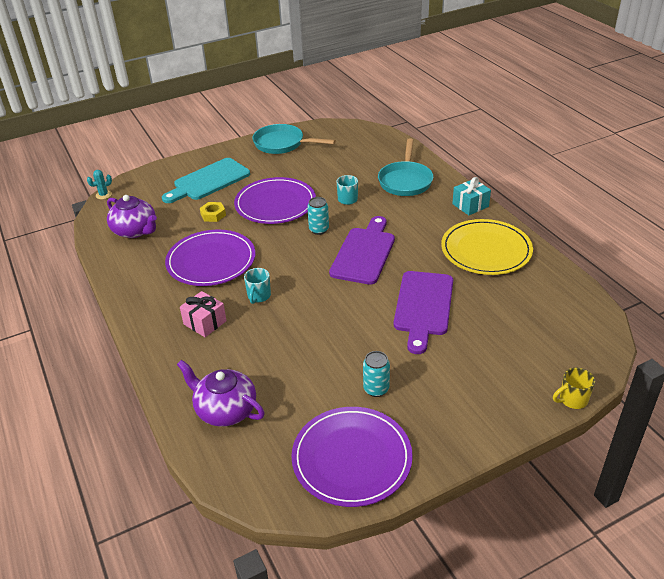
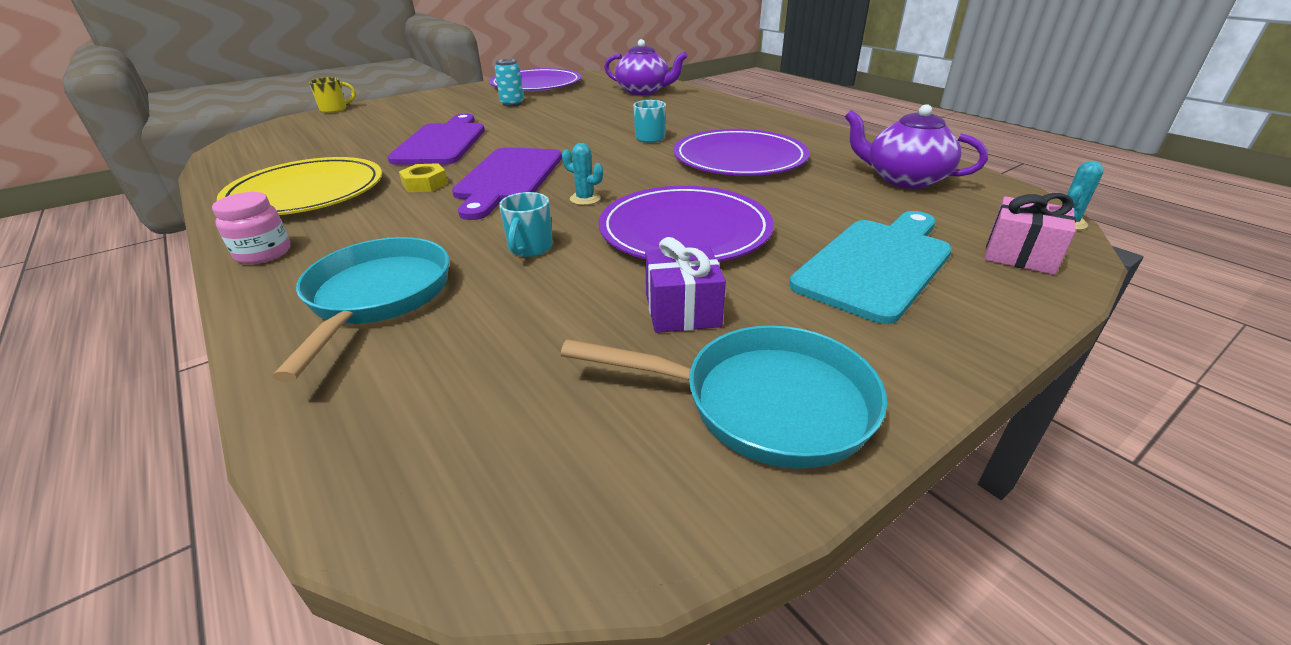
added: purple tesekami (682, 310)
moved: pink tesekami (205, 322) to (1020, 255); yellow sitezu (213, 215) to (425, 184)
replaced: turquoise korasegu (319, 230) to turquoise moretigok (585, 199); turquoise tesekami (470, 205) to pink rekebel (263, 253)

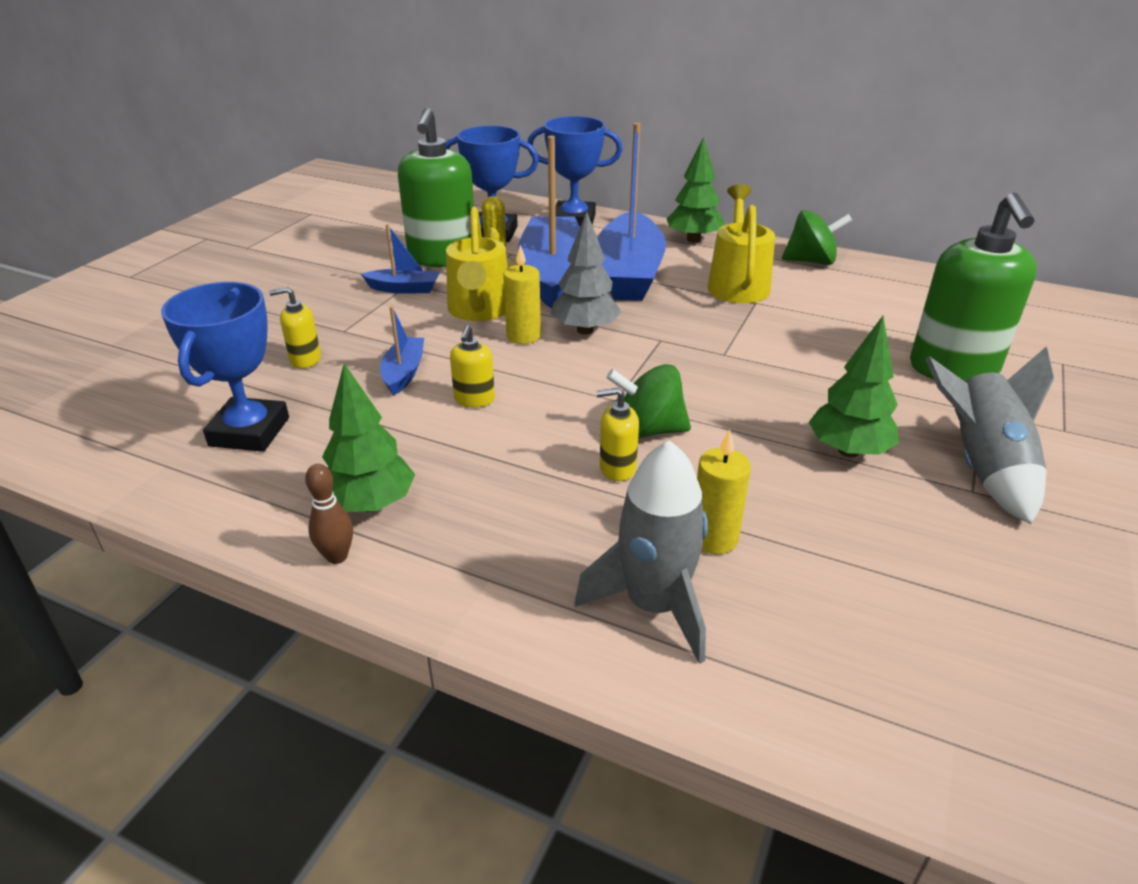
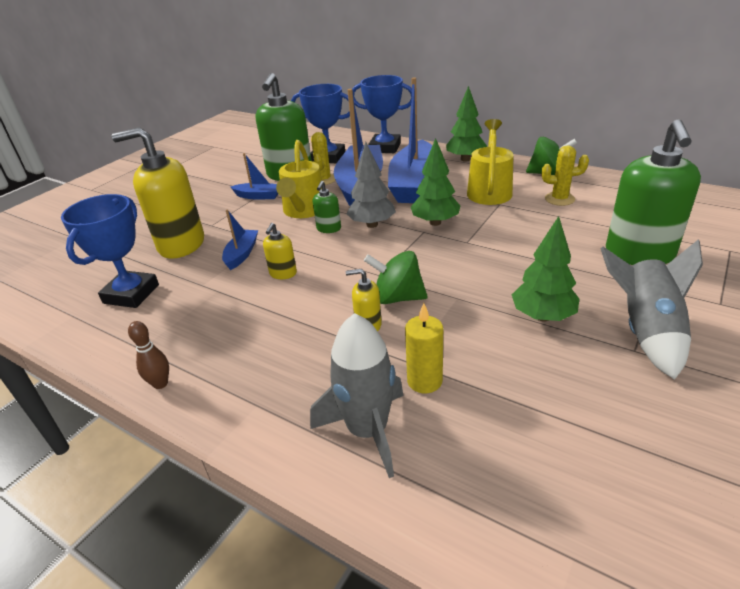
added: yellow moretigok (559, 199)
moved: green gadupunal (370, 504) to (435, 222)
replaced: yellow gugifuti (523, 336) to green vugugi (328, 229)
resized: yellow vugugi (305, 359) = (181, 245) x2.24

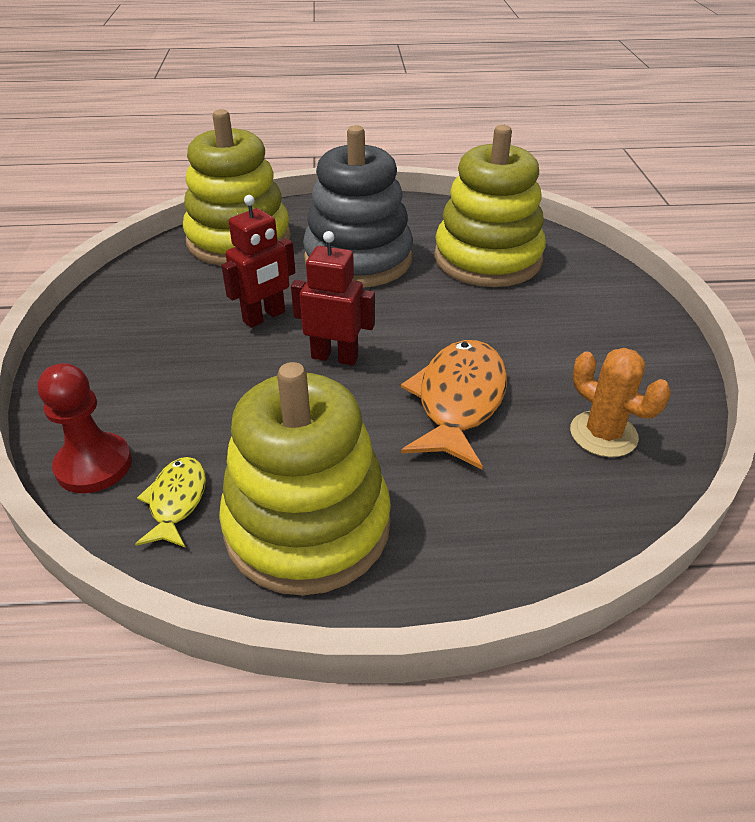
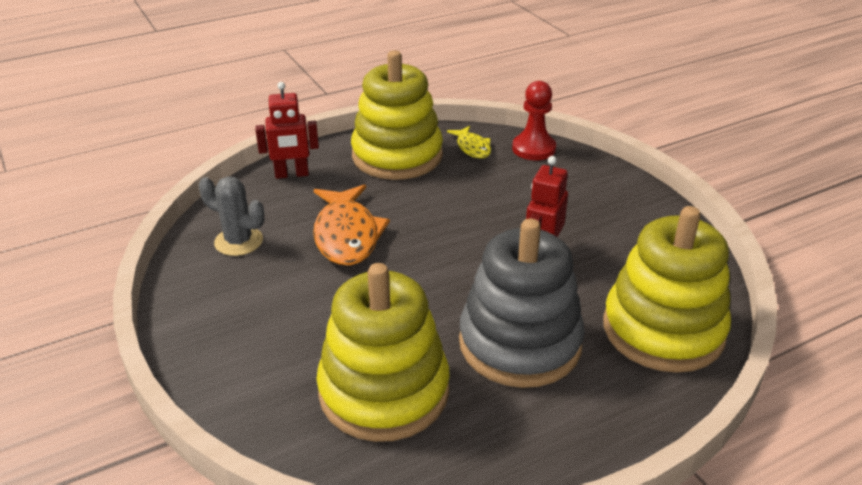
moved: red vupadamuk (335, 357) to (292, 174)
recoloured: orange moretigok (603, 434) to grey moretigok (238, 241)

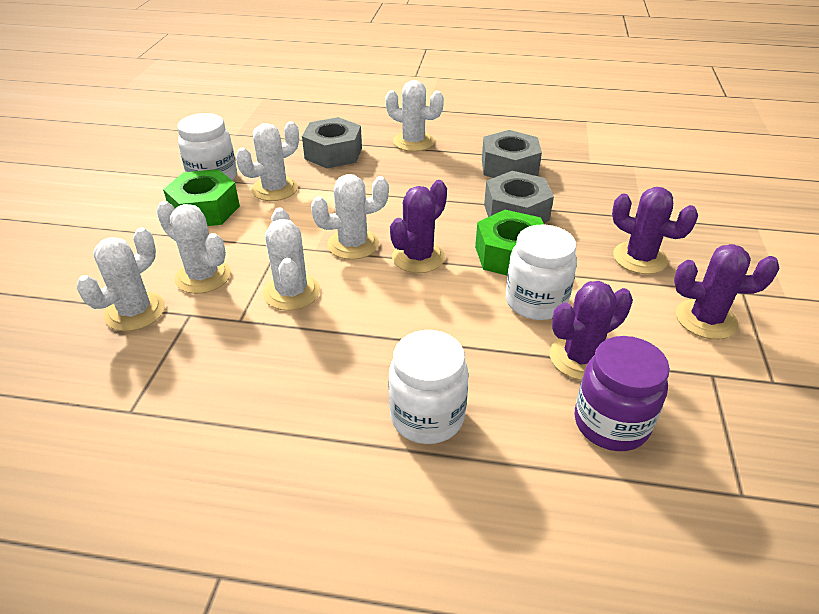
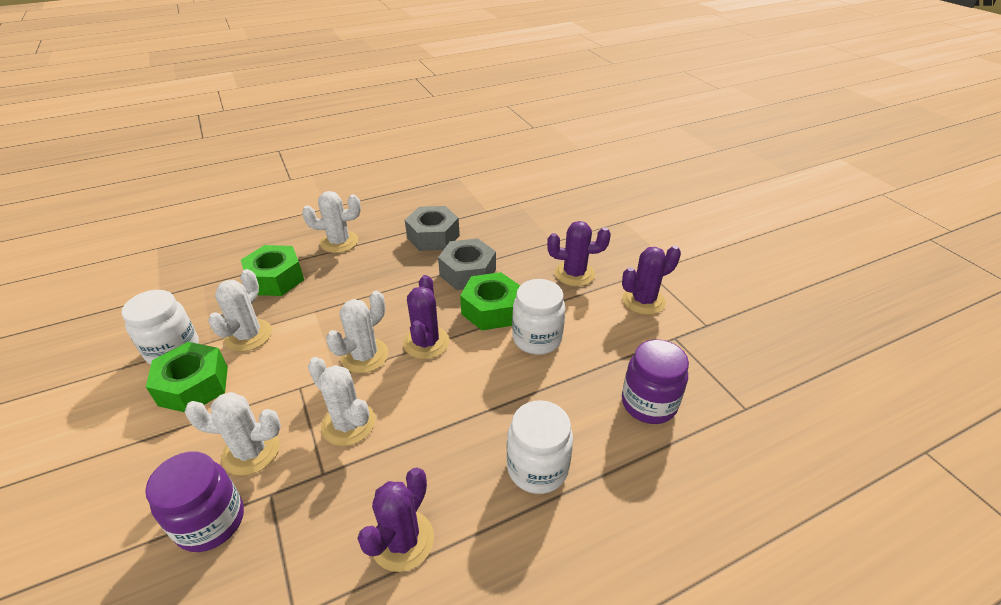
moved: purple moretigok (580, 358) to (402, 540)
replaced: white moretigok (135, 312) to purple rekebel (211, 521)
recoloured: grey sitezu (333, 153) to green sitezu (275, 279)

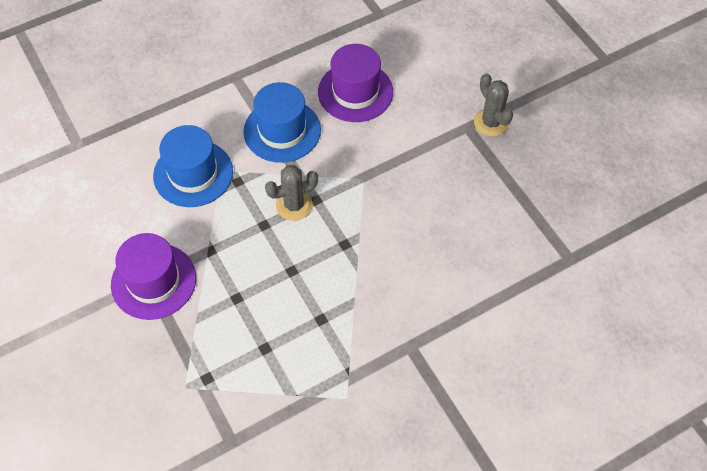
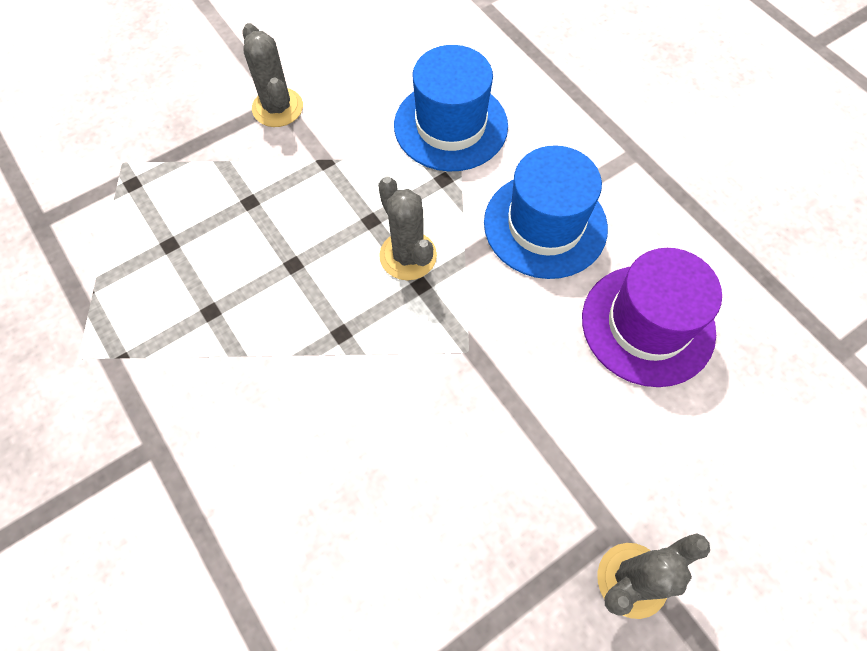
replaced: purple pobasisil (153, 281) to grey moretigok (277, 108)

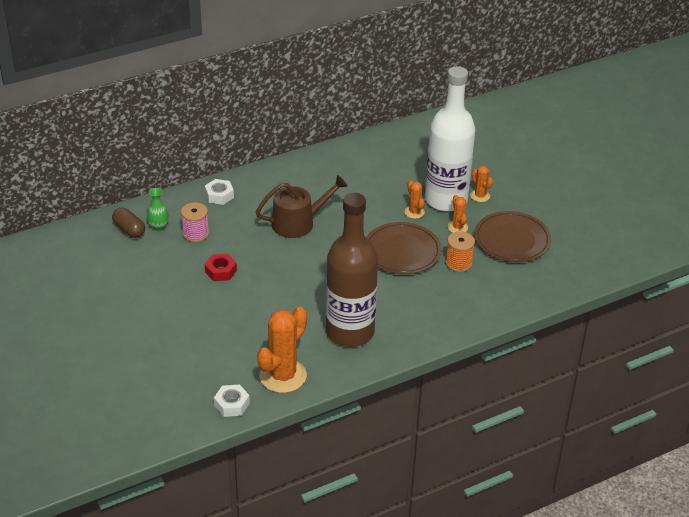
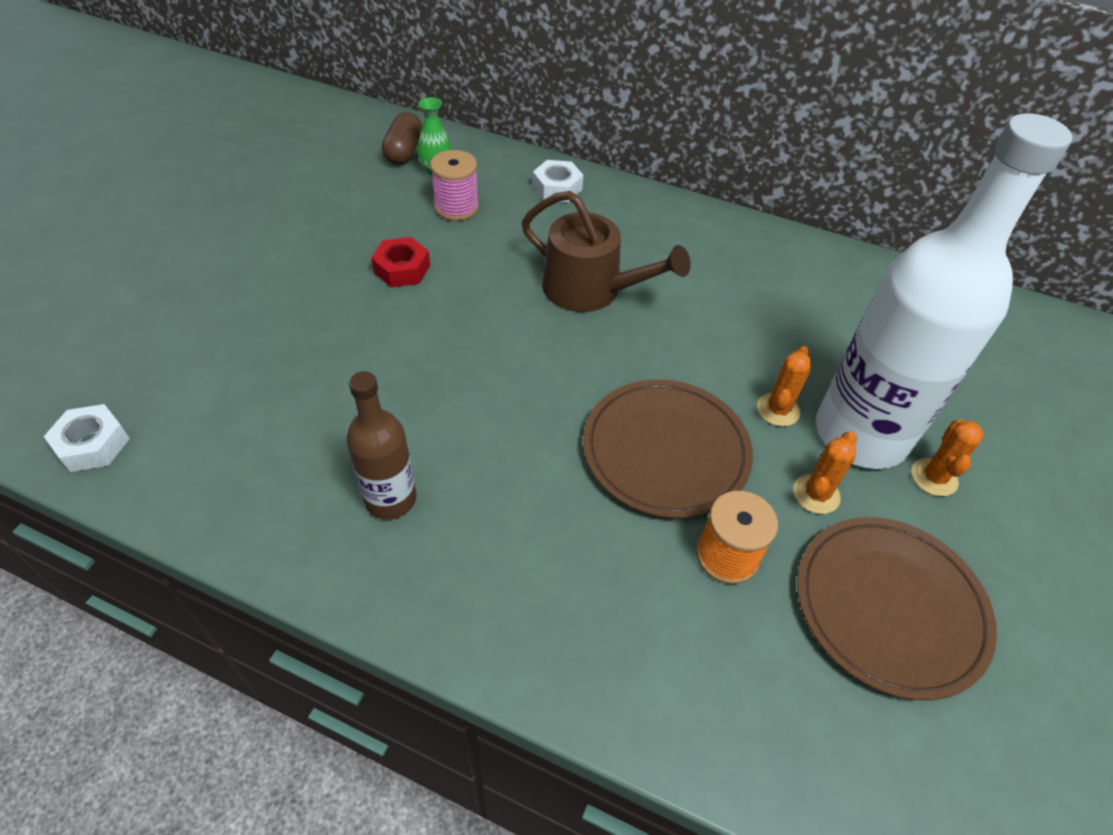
removed: orange moretigok (283, 376)
resized: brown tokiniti (350, 332) = (390, 499) x0.49

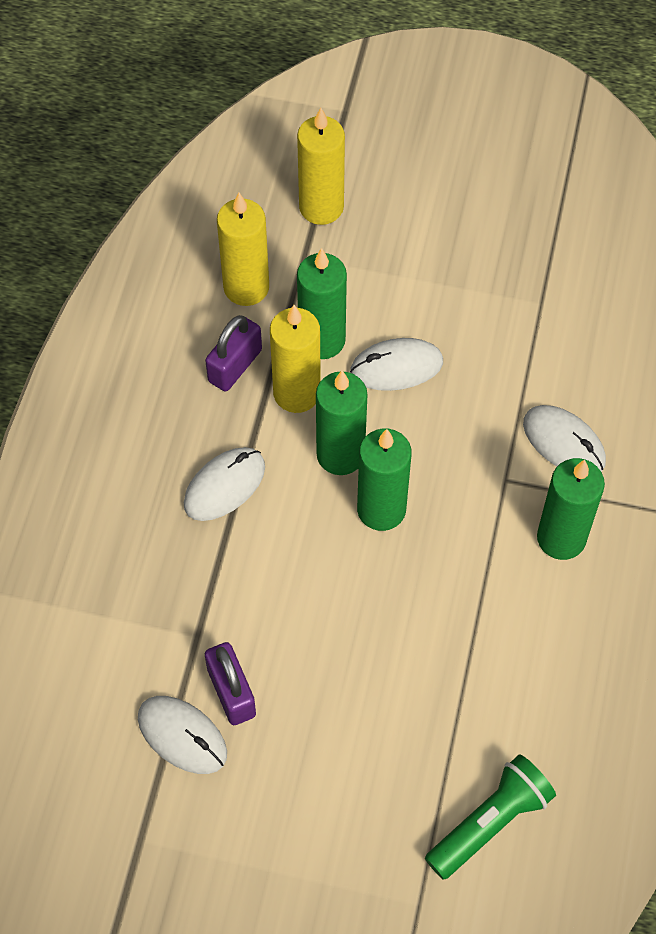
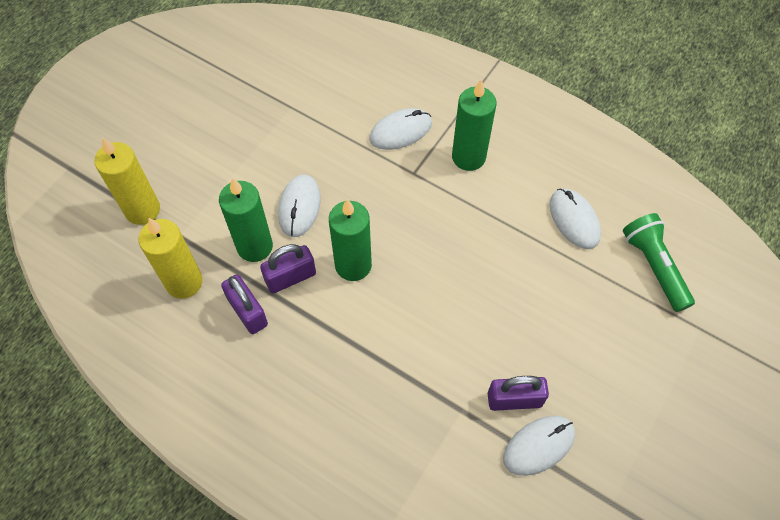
removed: green gugifuti (381, 509)
moved: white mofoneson (224, 486) to (574, 220)
replaced: yellow gugifuti (297, 393) to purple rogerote (290, 277)

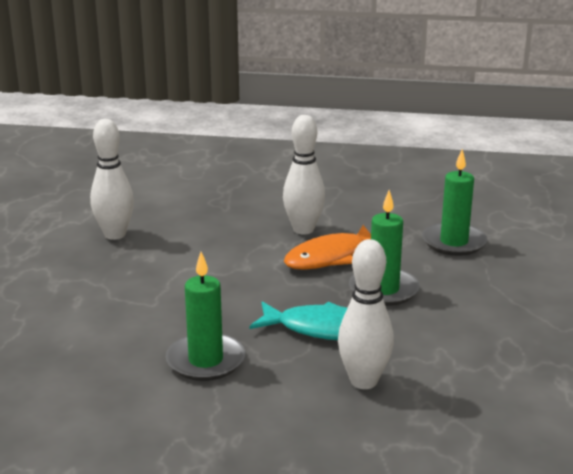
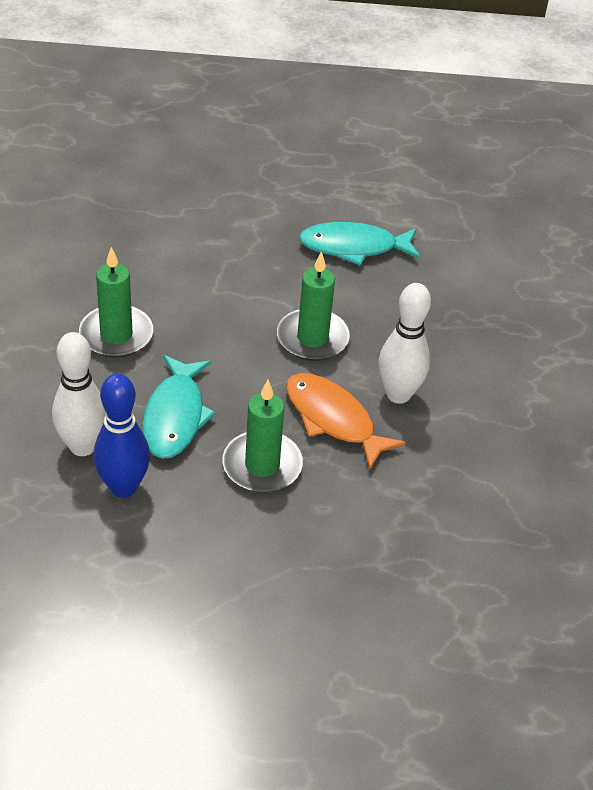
added: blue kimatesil (123, 487)
moved: green gugifuti (454, 242) to (312, 338)
replaced: white kimatesil (115, 235) to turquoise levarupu (354, 247)

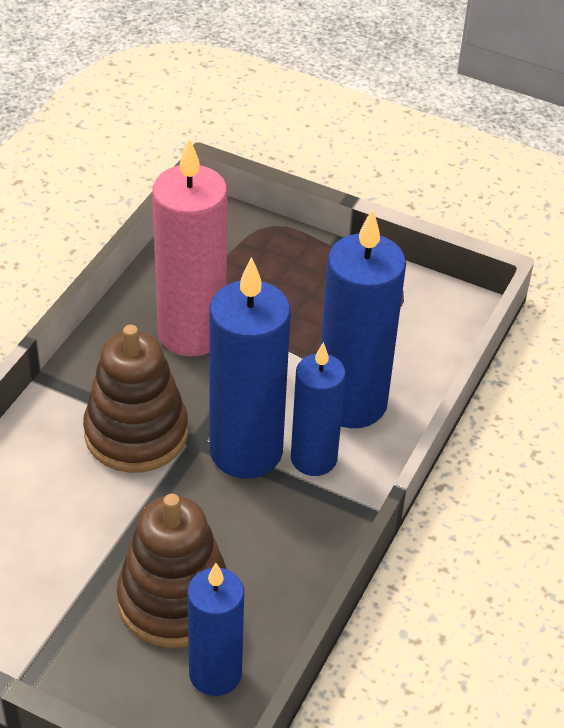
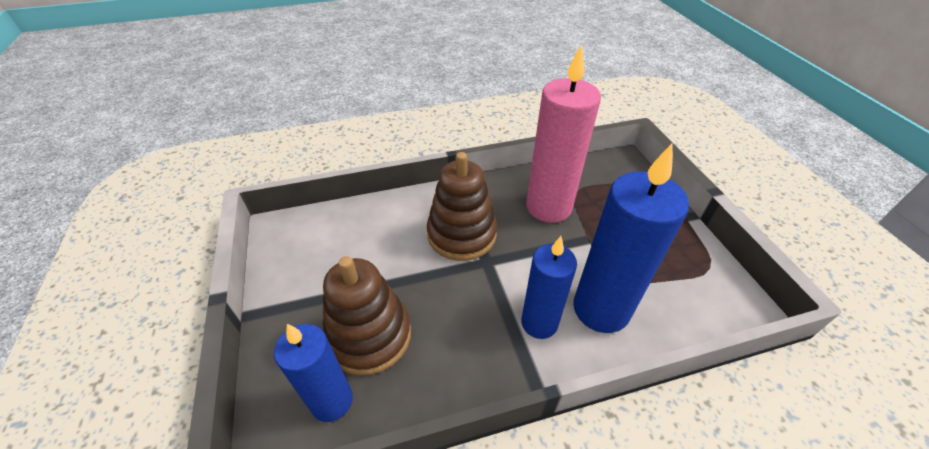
removed: blue gugifuti (246, 451)

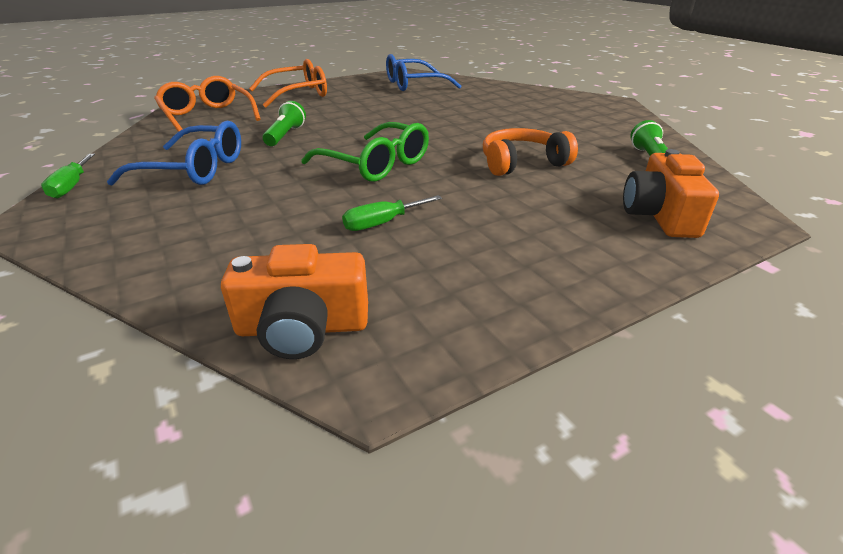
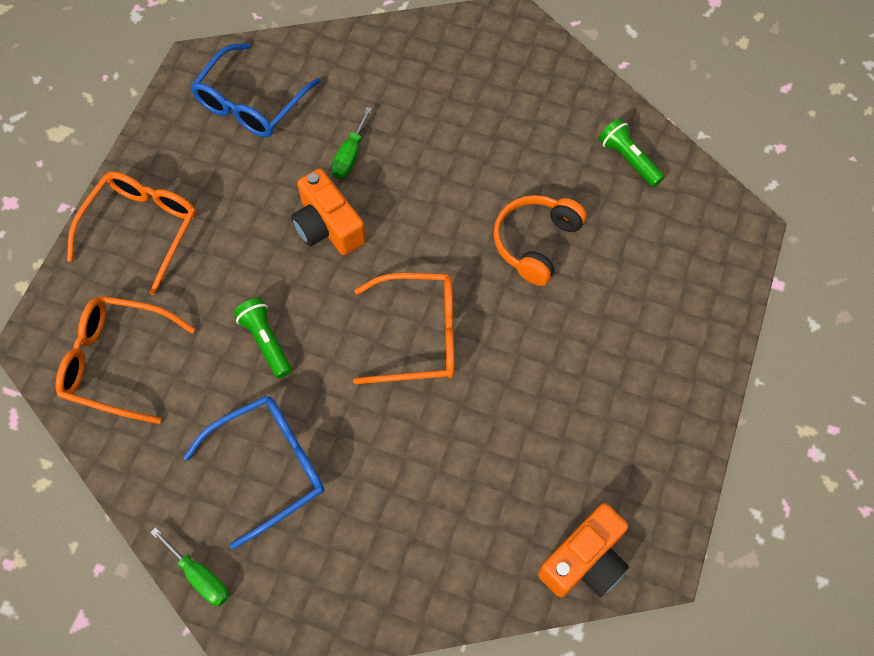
moved: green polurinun (382, 223) to (350, 156); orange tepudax (659, 215) to (328, 226)
recoloured: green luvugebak (376, 164) to orange luvugebak (419, 335)

